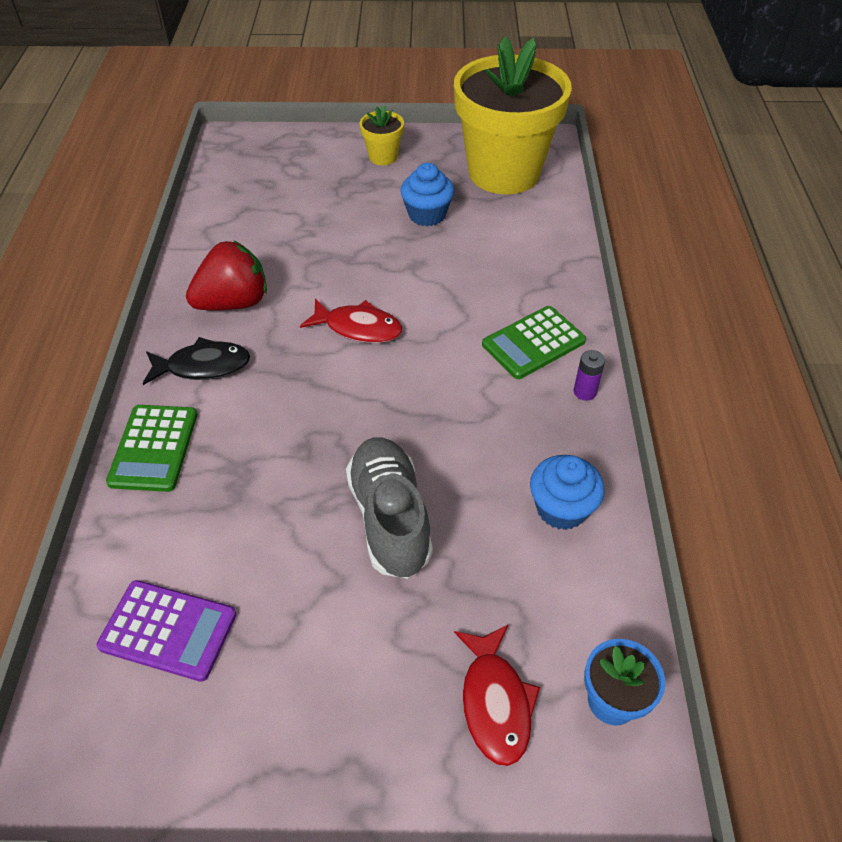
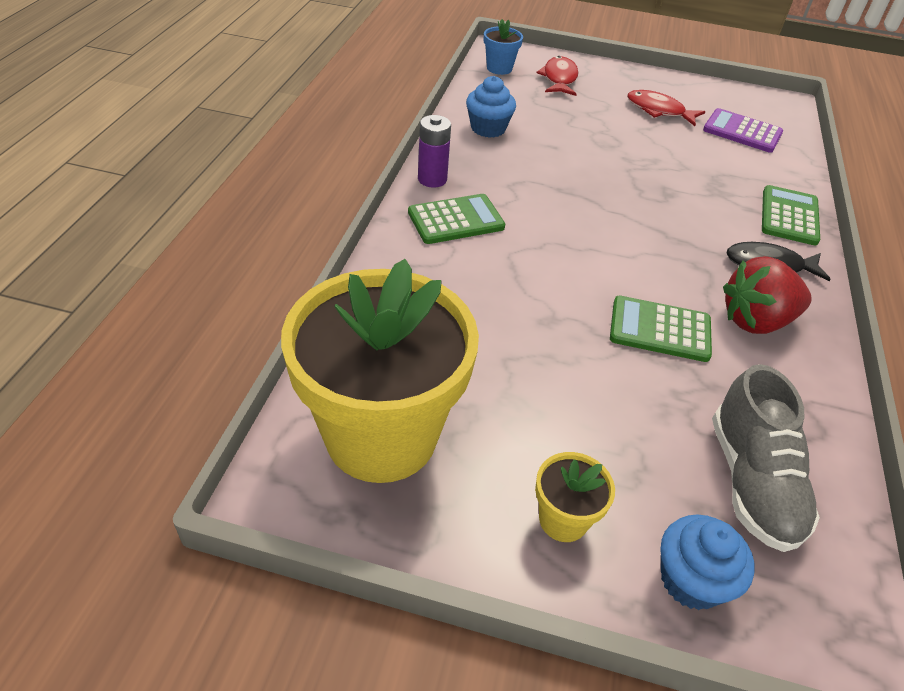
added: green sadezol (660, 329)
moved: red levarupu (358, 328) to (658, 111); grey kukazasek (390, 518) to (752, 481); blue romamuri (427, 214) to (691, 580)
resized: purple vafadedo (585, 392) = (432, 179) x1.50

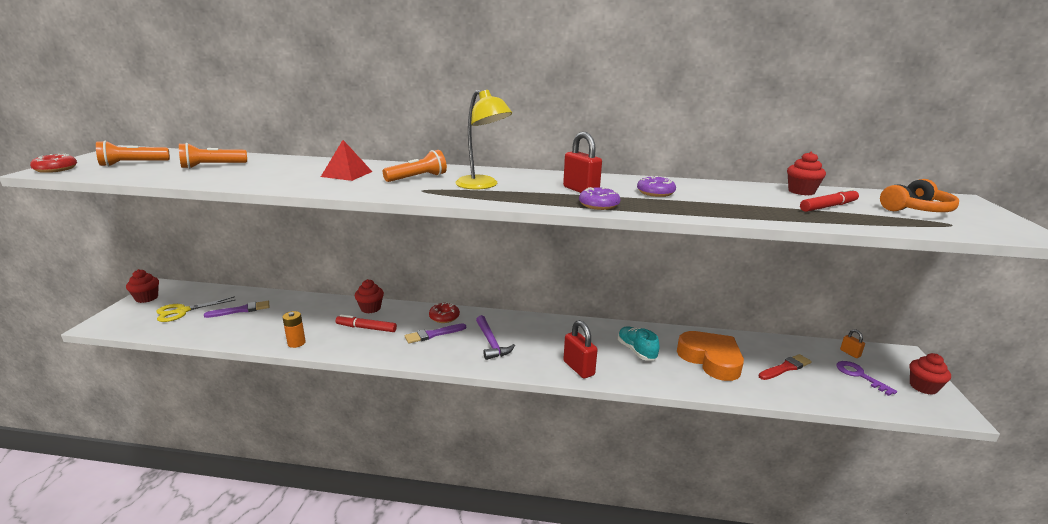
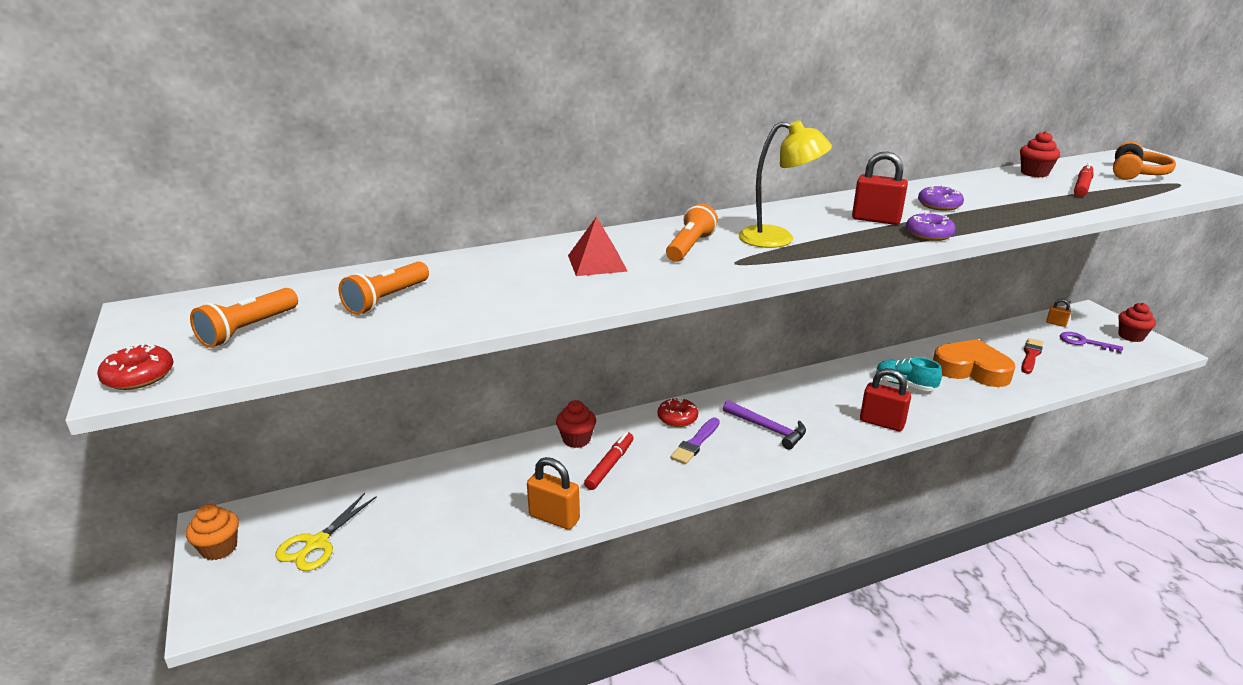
removed: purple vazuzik (241, 310)
replaced: orange vafadedo (296, 343) to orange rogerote (554, 518)
recoloured: red romamuri (147, 298) to orange romamuri (219, 548)
turned: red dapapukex (366, 328) = (610, 465) 135 degrees clockwise

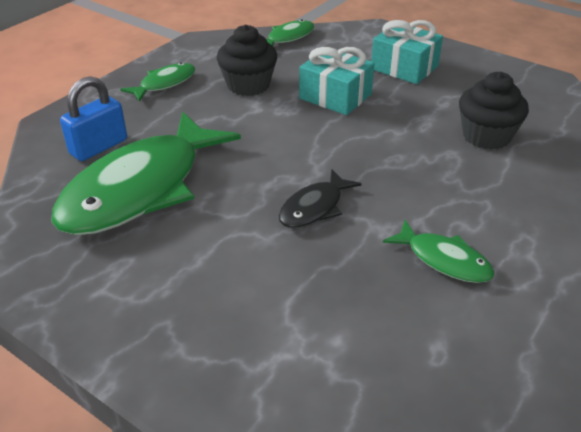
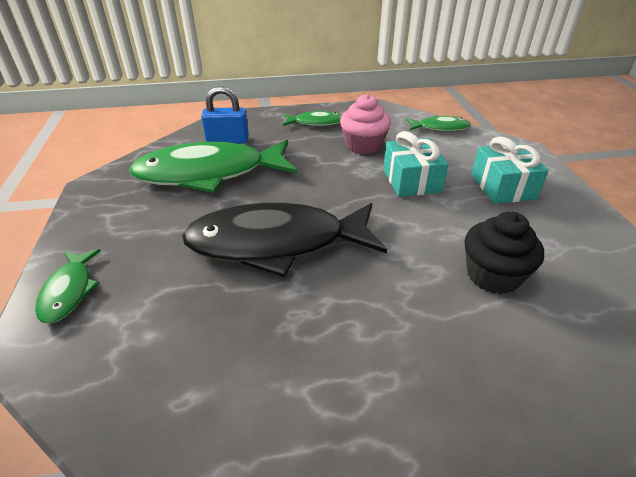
moved: green levarupu (444, 260) to (69, 291)
recoloured: black romamuri (248, 85) to pink romamuri (363, 145)
resized: black levarupu (314, 208) = (276, 243) x2.18

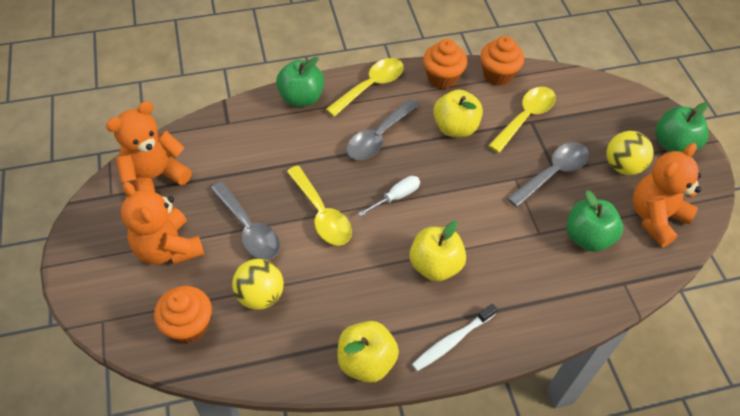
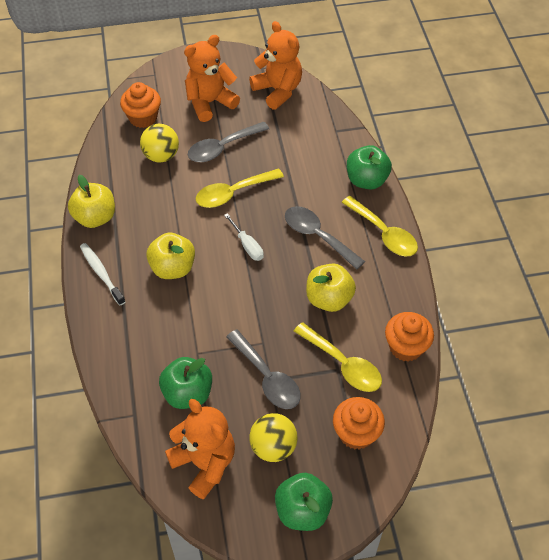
moved: orange romamuri (442, 78) to (356, 433)

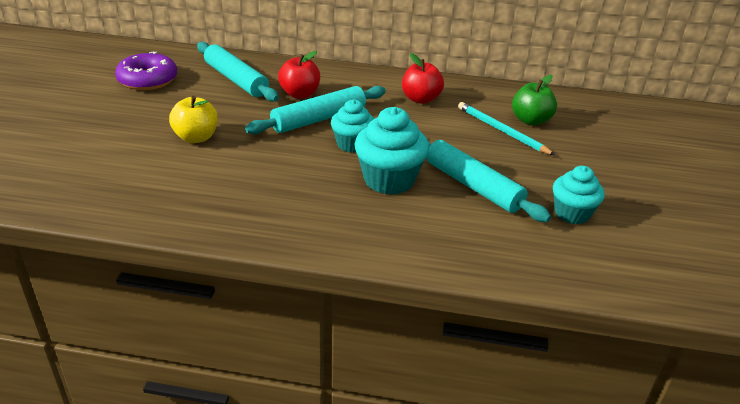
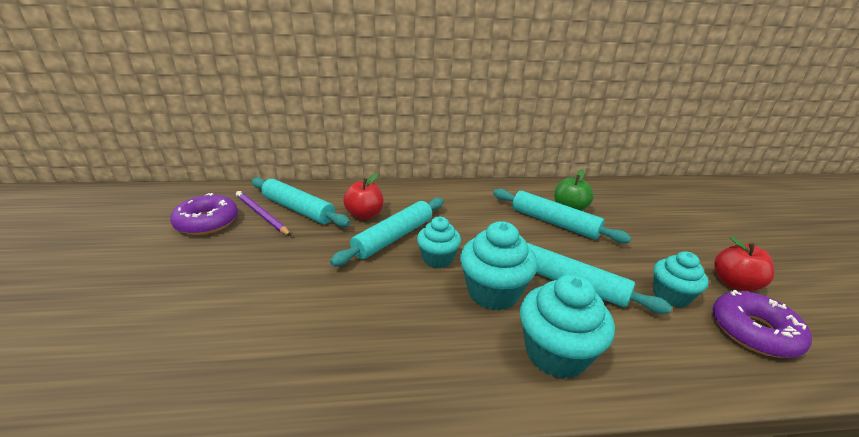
removed: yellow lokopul (196, 137)
added: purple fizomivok (261, 215); turquoise romamuri (555, 353); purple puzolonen (754, 331)
moved: red lokopul (420, 99) to (734, 283)
replaced: turquoise fizomivok (501, 131) to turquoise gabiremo (554, 222)

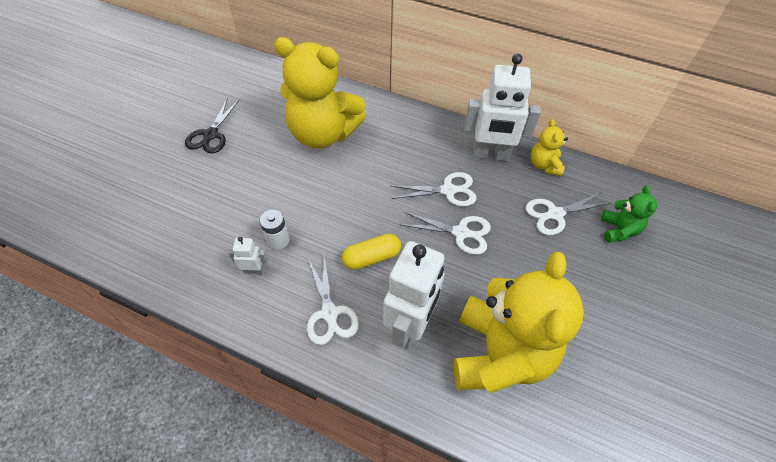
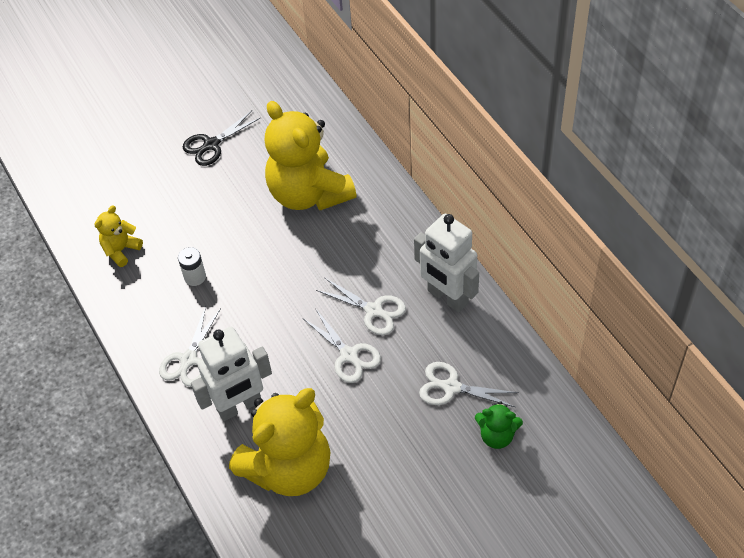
removed: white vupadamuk (254, 271); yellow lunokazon (372, 257)
moved: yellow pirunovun (544, 165) to (121, 250)
turned: green pirunovun (618, 230) = (497, 435) 60 degrees clockwise

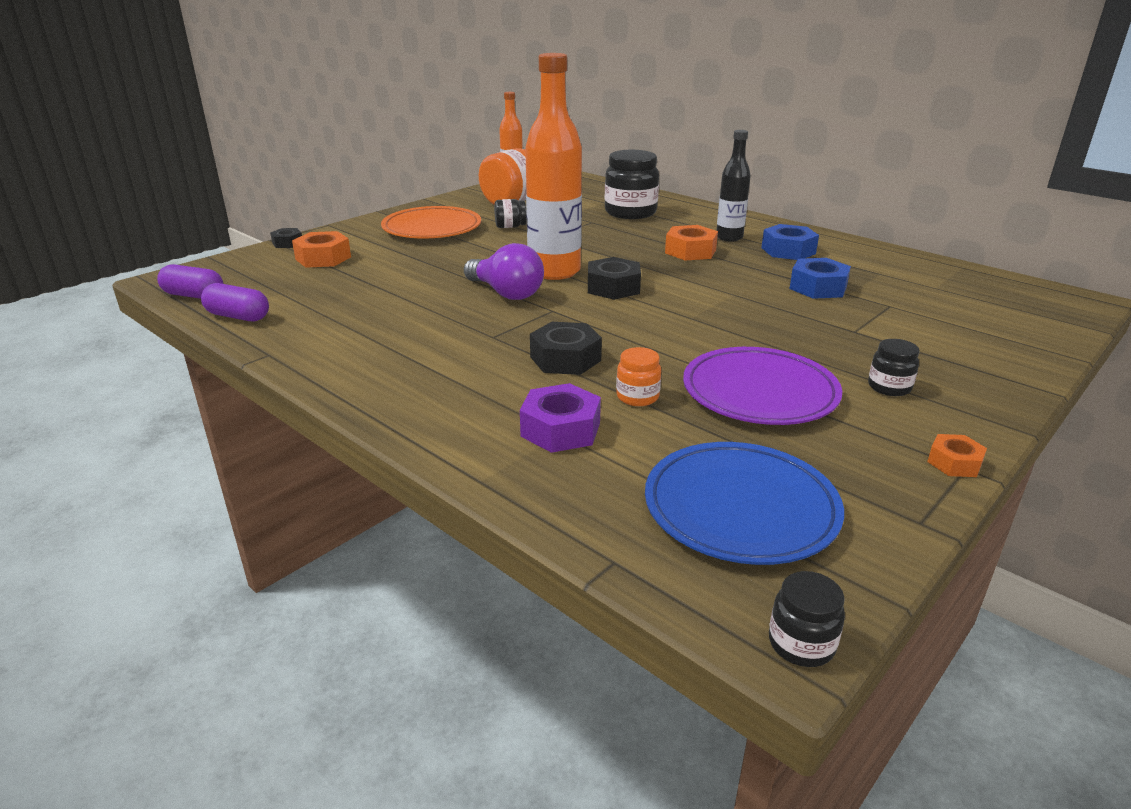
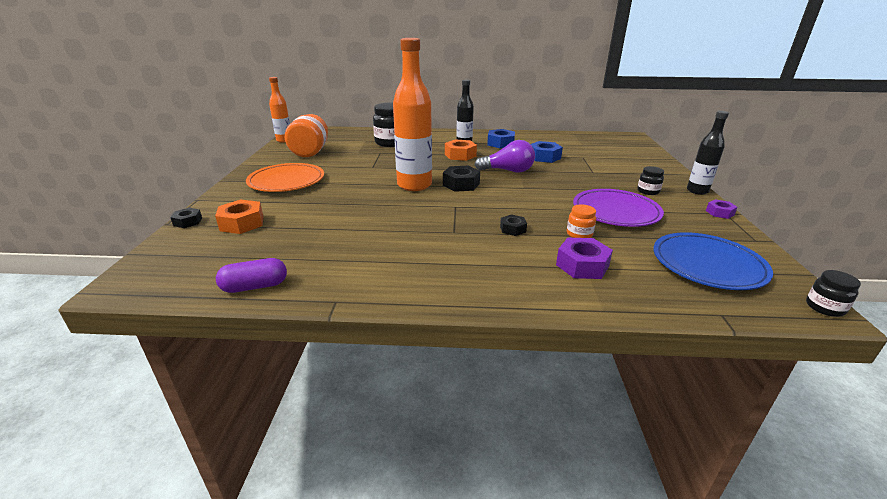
removed: purple lunokazon (194, 296); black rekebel (510, 226)
added: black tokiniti (697, 191)
moved: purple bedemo (506, 293) to (508, 171)
recoloured: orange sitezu (954, 463) to purple sitezu (719, 213)
resized: black sitezu (565, 359) = (513, 229) x0.60

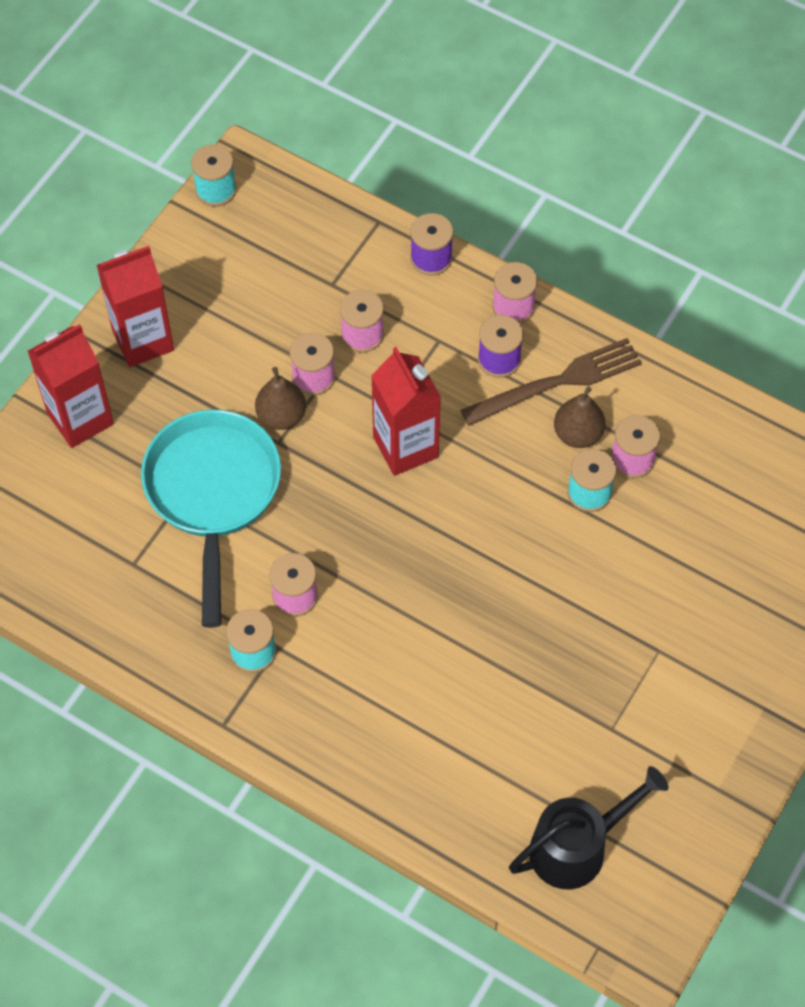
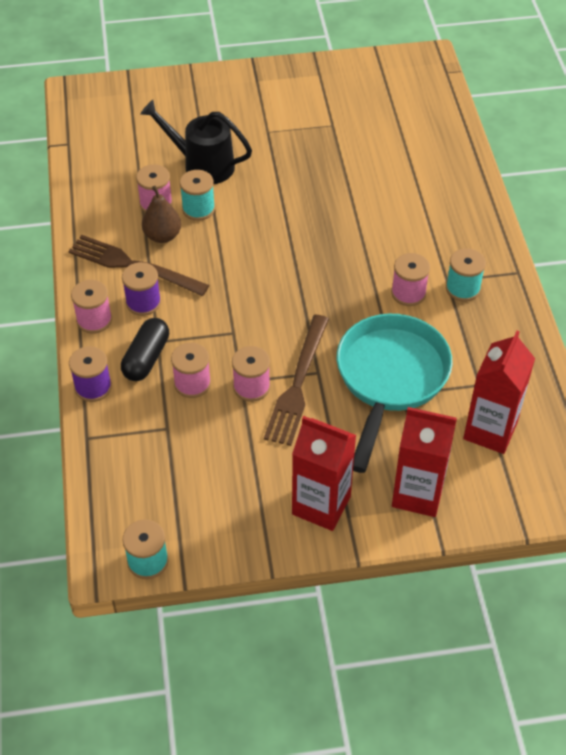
added: black lunokazon (146, 358)
moved: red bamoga (405, 447) to (490, 430); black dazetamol (577, 846) to (202, 165)
replaced: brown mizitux (281, 416) to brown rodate (298, 383)
turned: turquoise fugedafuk (213, 494) = (390, 379) 150 degrees clockwise

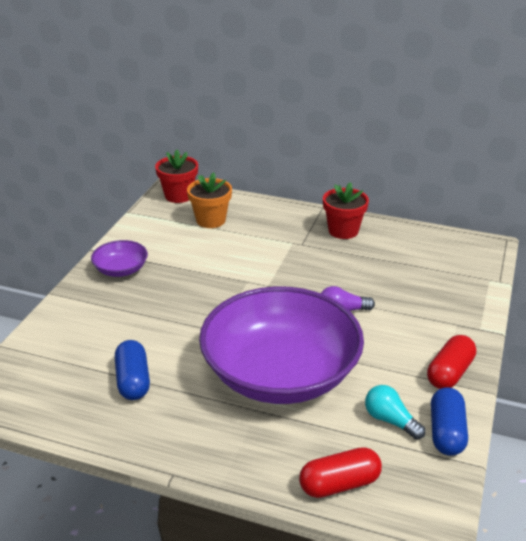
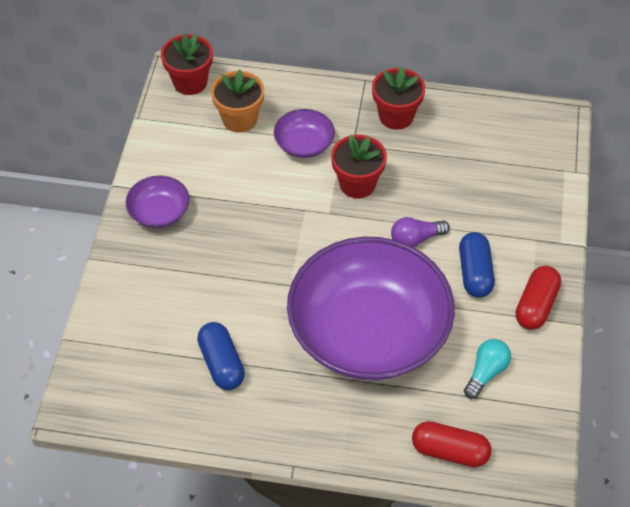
added: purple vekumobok (304, 144); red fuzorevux (357, 184)
moved: blue lunokazon (446, 432) to (475, 273)
turned: red lunokazon (339, 484) = (450, 451) 45 degrees clockwise; turquoise bedemo (390, 420) = (486, 372) 90 degrees clockwise

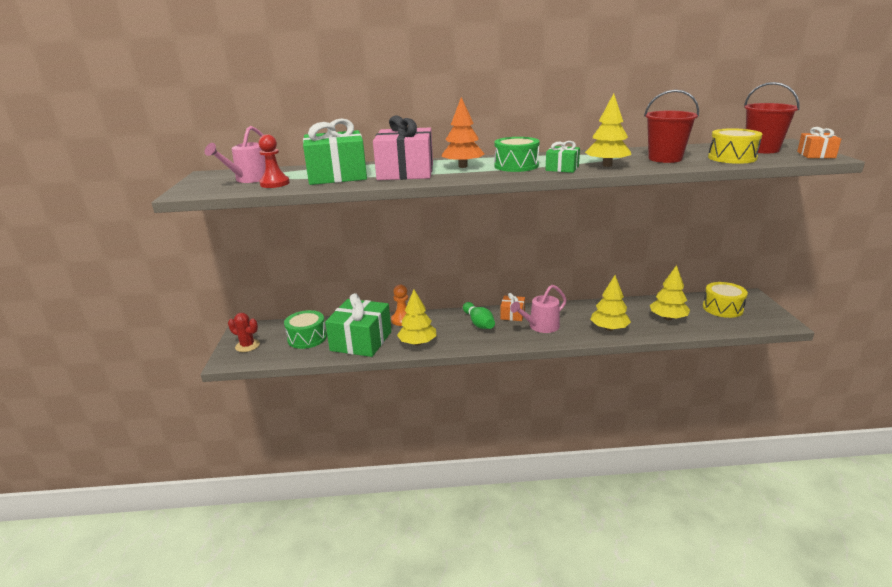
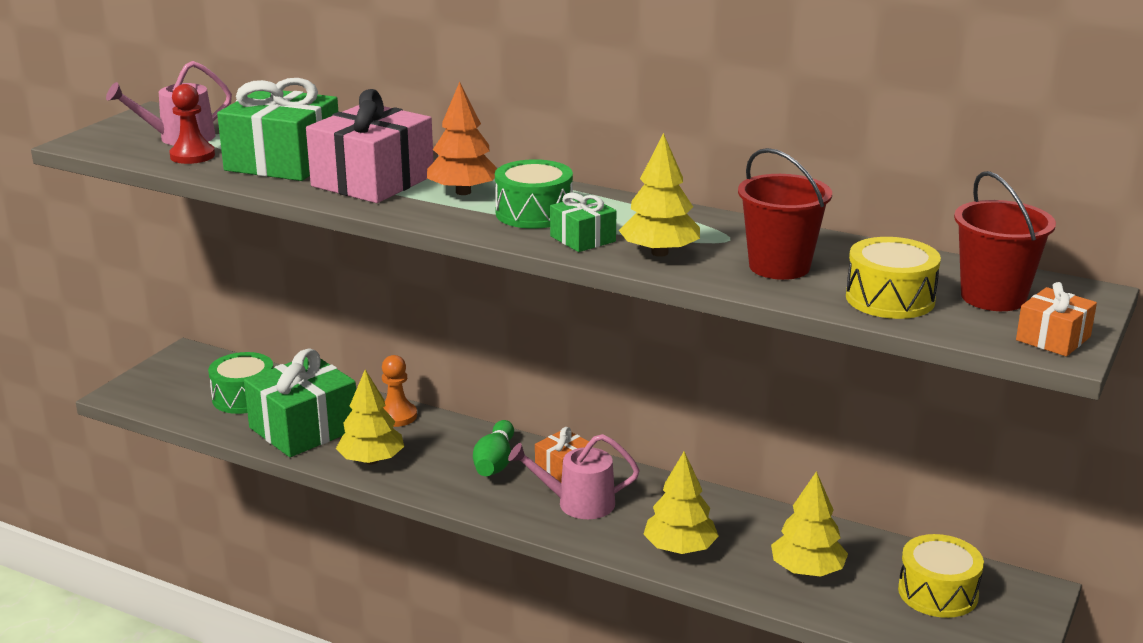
removed: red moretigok (247, 346)

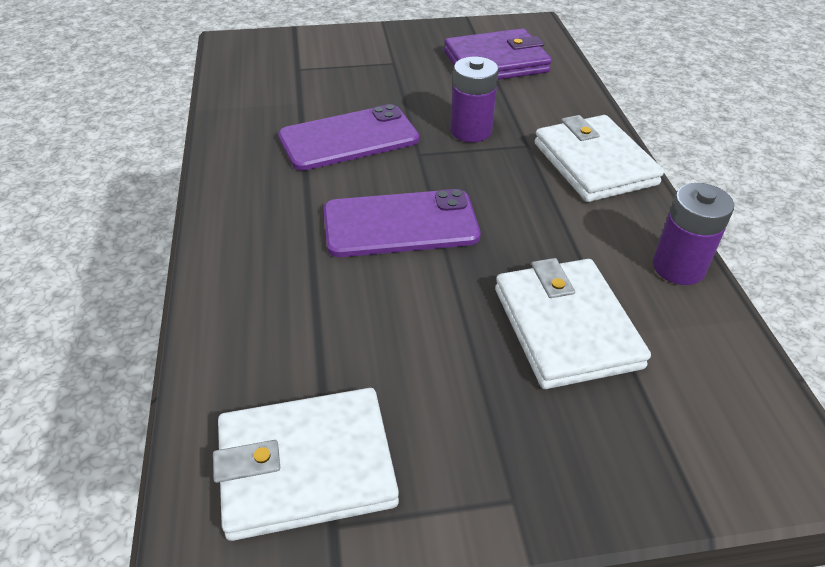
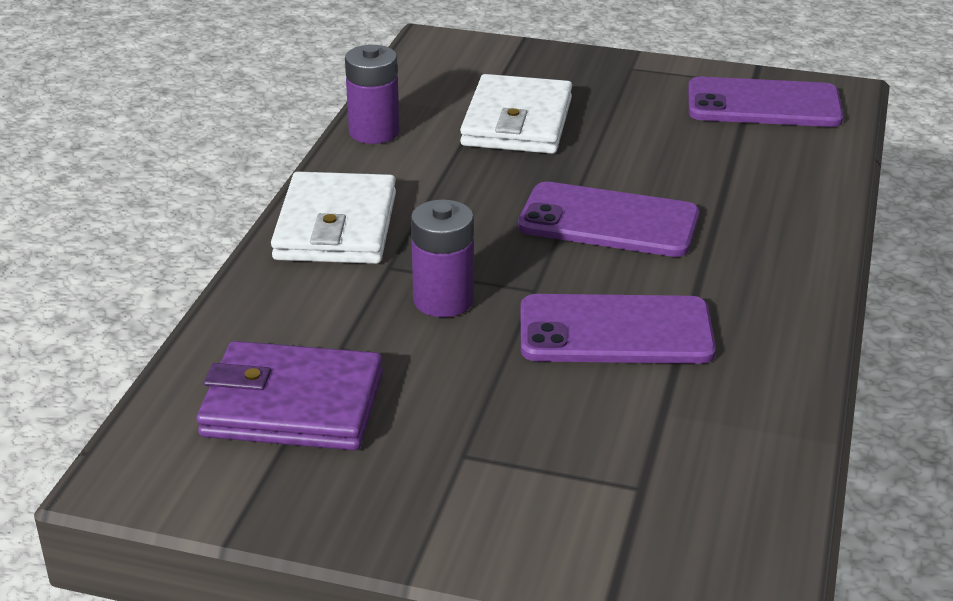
replaced: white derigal (306, 467) to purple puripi (763, 104)

